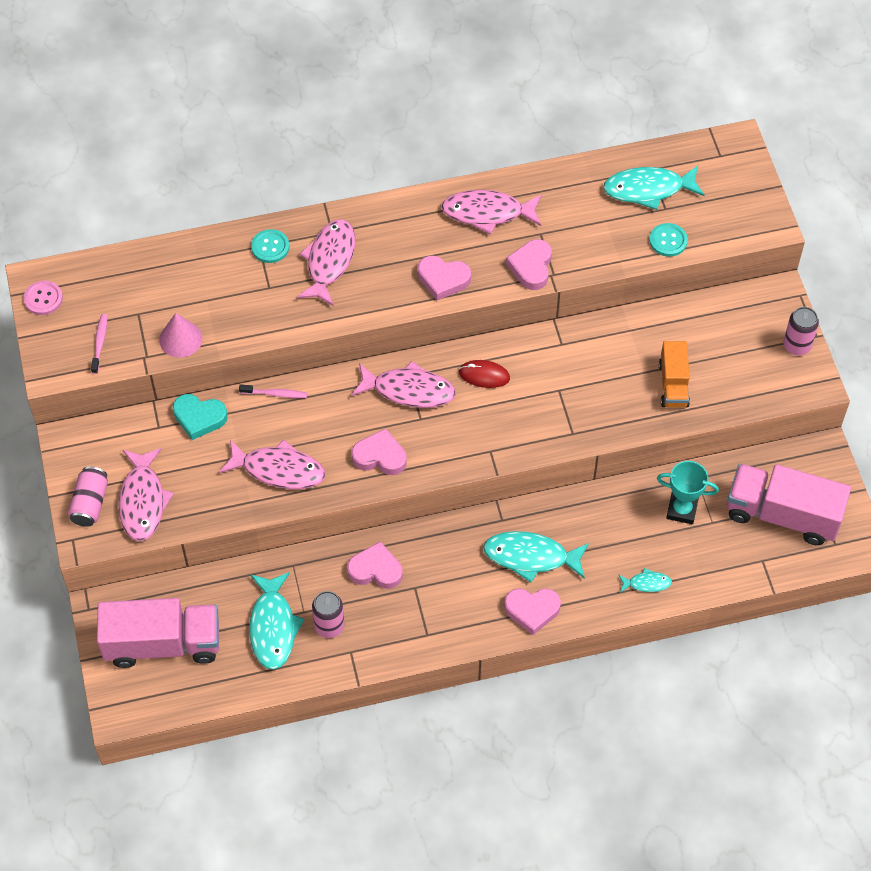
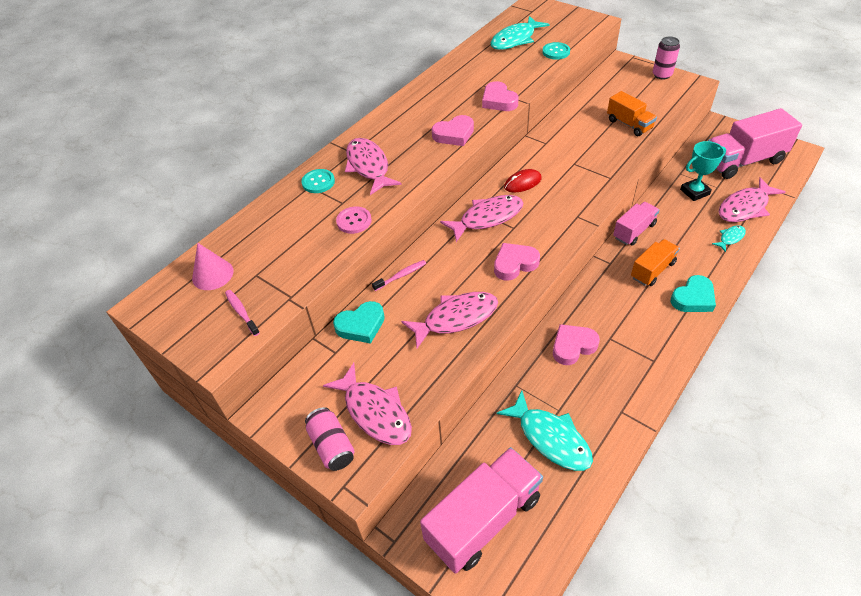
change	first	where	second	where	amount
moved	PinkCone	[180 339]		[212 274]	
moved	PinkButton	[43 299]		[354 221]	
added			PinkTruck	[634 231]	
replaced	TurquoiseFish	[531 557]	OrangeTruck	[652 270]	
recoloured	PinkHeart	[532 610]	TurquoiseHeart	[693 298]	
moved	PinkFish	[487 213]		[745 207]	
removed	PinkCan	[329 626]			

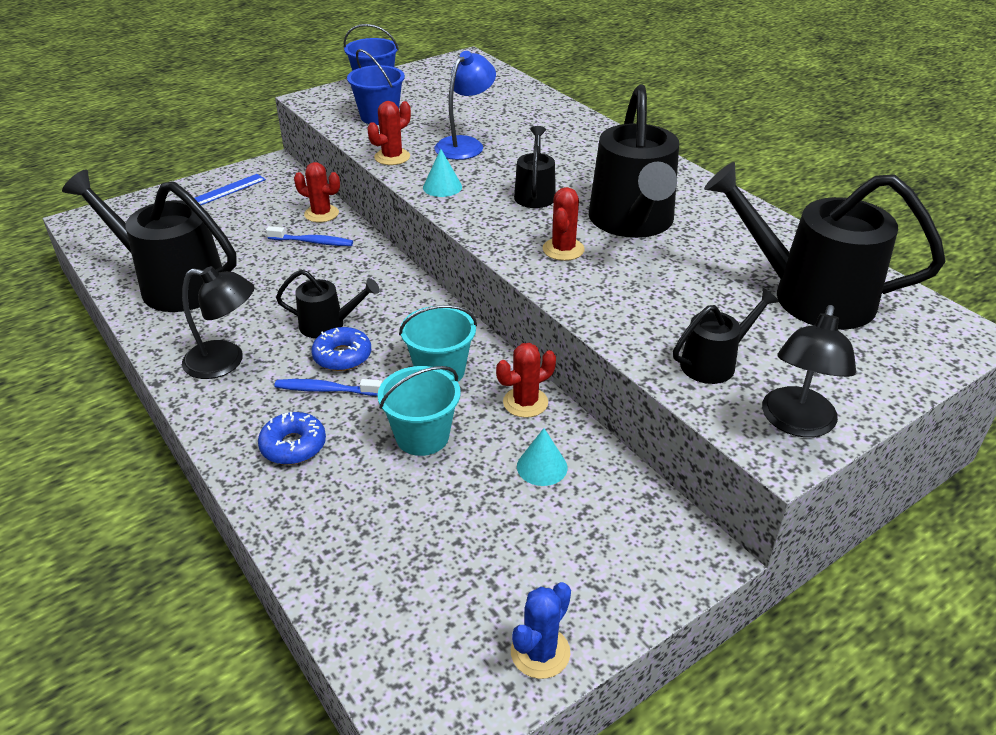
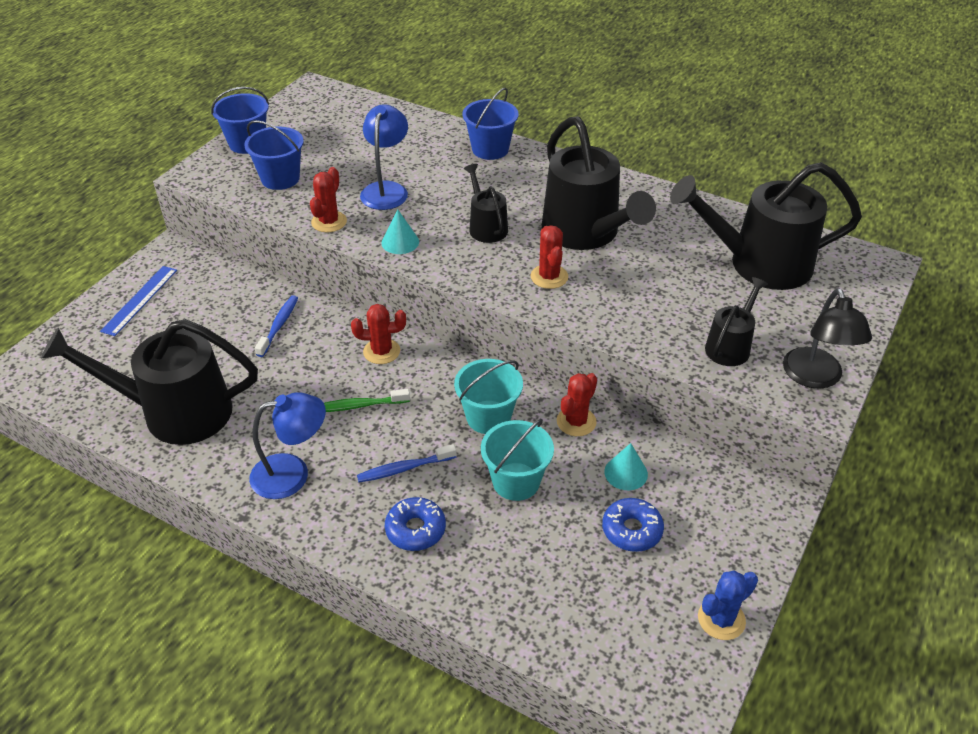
change	first	where	second	where	amount
recoloured	BlackLamp	[225 362]	BlueLamp	[292 474]	
turned	BlueToothbrush	[313 242]		[279 325]	60 degrees counterclockwise
replaced	BlackWateringCan	[328 325]	GreenToothbrush	[359 405]	
moved	RedCactus	[321 214]		[381 351]	
added			BlueBucket	[490 149]	
moved	BlueDonut	[342 356]		[632 530]	
turned	BlueCactus	[540 652]		[721 619]	45 degrees clockwise

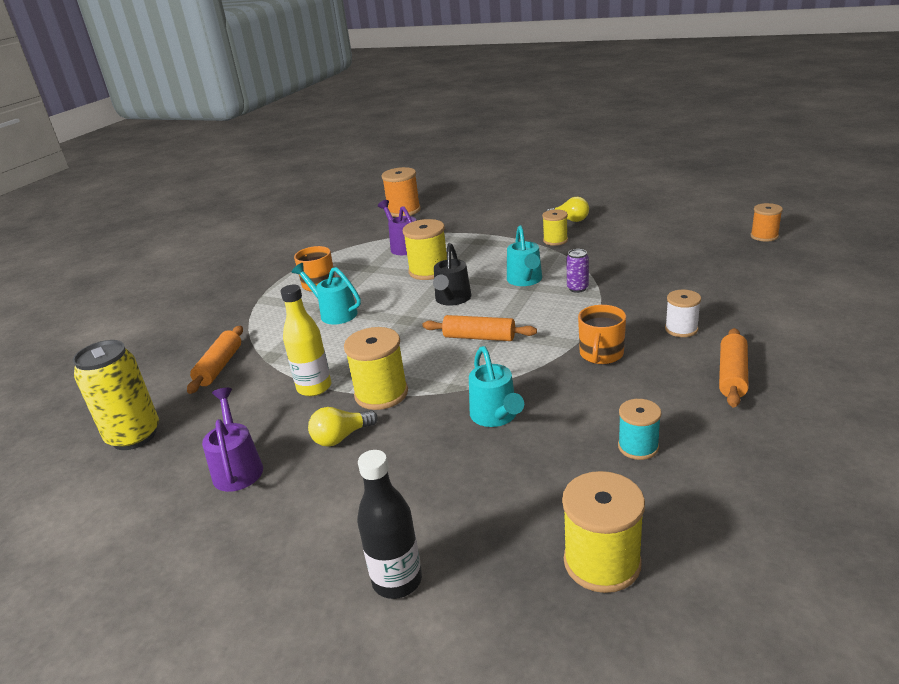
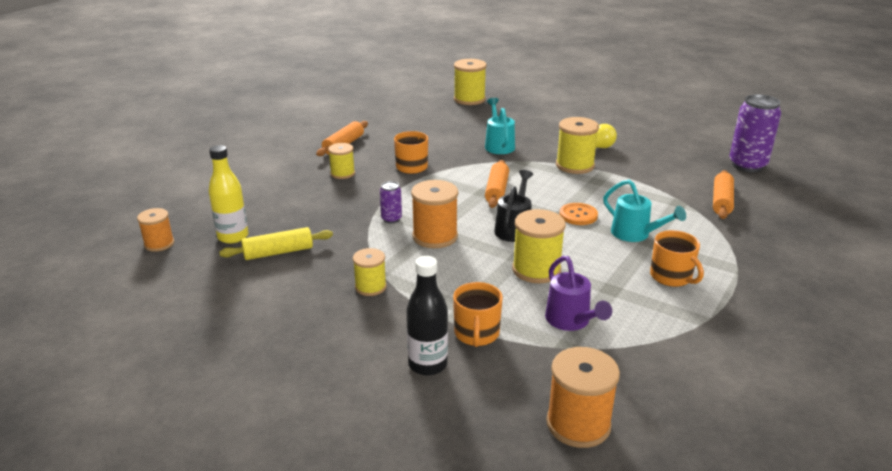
change	first	where	second	where	amount
moved	YellowBottle	[314 387]		[233 237]	
added			YellowRollingPin	[278 252]	
recoloured	WhiteSpool	[681 329]	YellowSpool	[342 173]	
moved	BlackBottle	[397 580]		[427 364]	
replaced	TurquoiseWateringCan	[525 280]	OrangeSpool	[435 236]	
added			OrangeMug	[476 334]	
turned	OrangeRollingPin	[479 337]		[497 191]	75 degrees clockwise
added			OrangeButton	[578 215]	
recoloured	YellowCan	[134 436]	PurpleCan	[747 165]	
removed	PurpleWateringCan	[237 468]			
removed	YellowLightBulb	[570 220]			
removed	TurquoiseSpool	[638 447]			

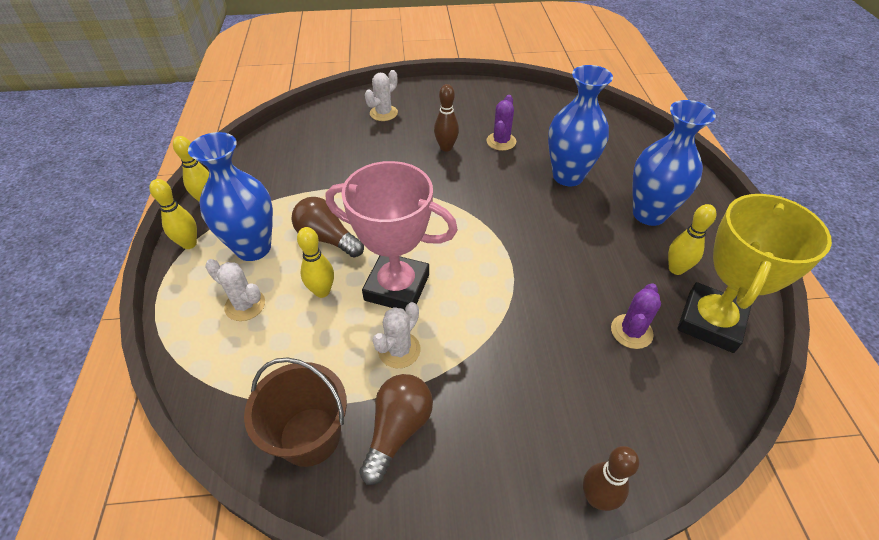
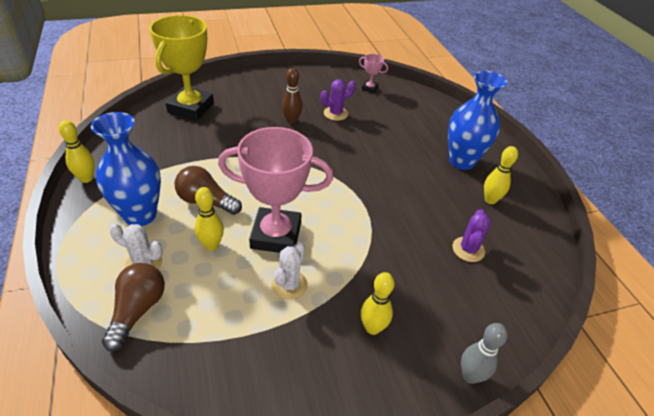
change	first	where	second	where	amount
moved	BrownLightBulb	[397 430]		[137 310]	
moved	YellowTrophy	[710 322]		[191 108]	
turned	PurpleCactus	[501 141]		[335 113]	60 degrees clockwise
added			PinkTrophy	[369 88]	
moved	YellowBowlingPin	[189 244]		[372 328]	
recoloured	BrownBowlingPin	[596 498]	GreyBowlingPin	[470 376]	
removed	BrownBucket	[310 436]			
removed	WhiteCactus	[383 113]			
removed	BlueVase	[568 176]			

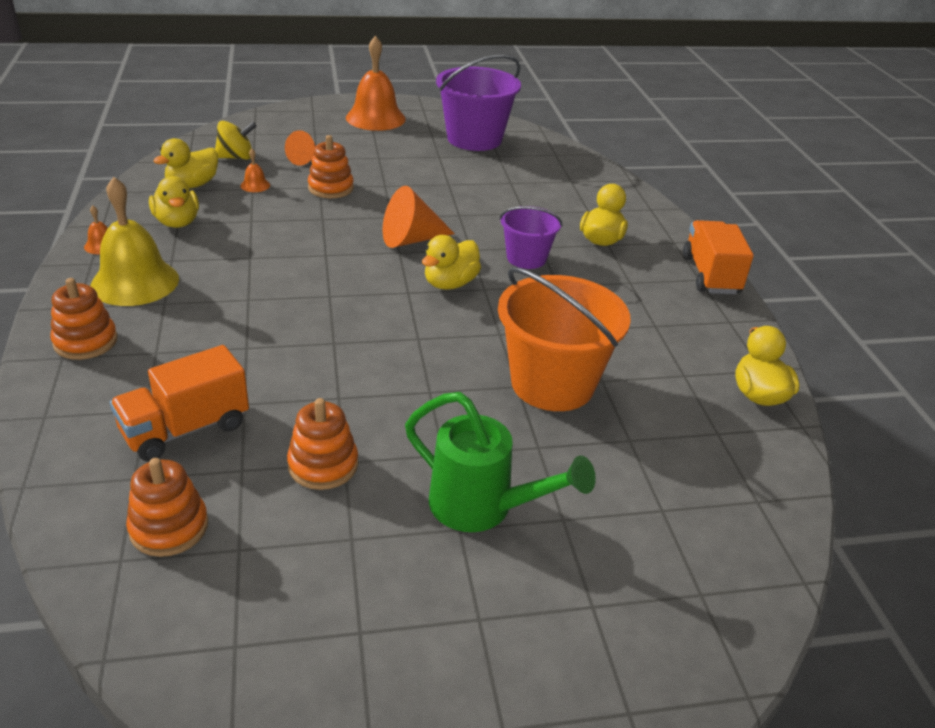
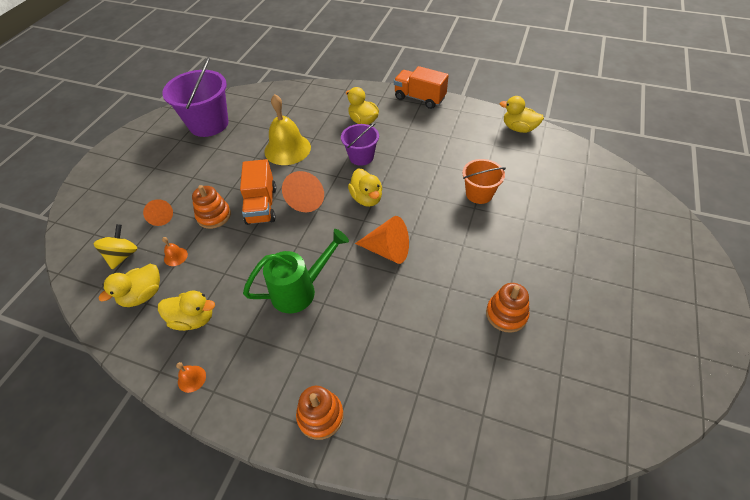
change	first	where	second	where	amount
turned	YellowDuck	[192 185]		[143 295]	60 degrees clockwise
moved	OrangeTruck	[185 429]		[261 205]	
moved	GreenWateringCan	[482 507]		[300 290]	
moved	YellowBell	[135 282]		[287 149]	
added			OrangeCone	[387 250]	
resized	OrangeBucket	[552 384]		[479 194]	x0.58
removed	OrangeStackingToy	[169 527]			
removed	OrangeBell	[375 118]			

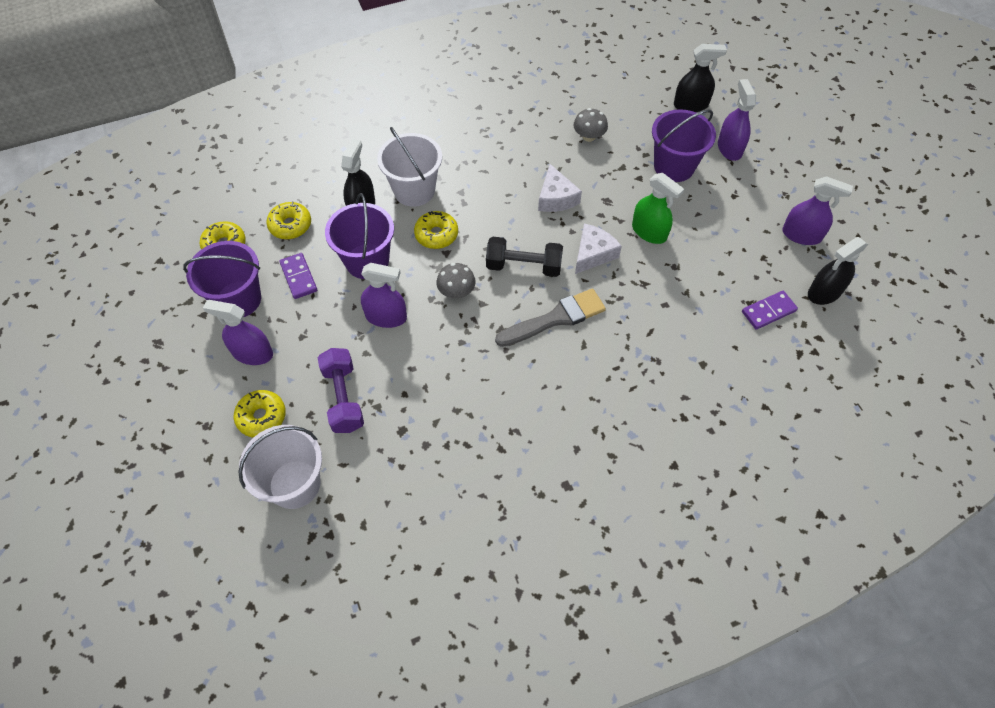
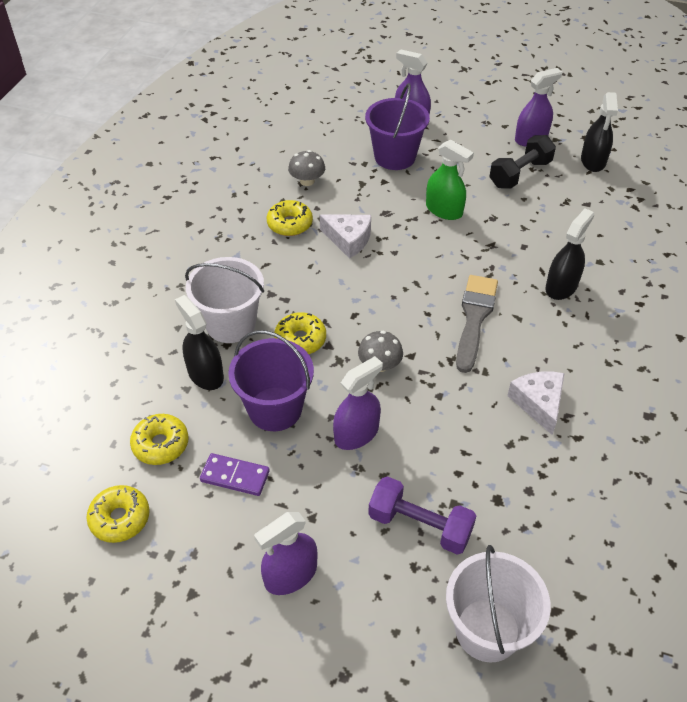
change	first	where	second	where	amount
moved	YellowDonut	[262 417]		[290 224]	
turned	GreenSprayBottle	[649 232]		[444 210]	45 degrees clockwise
moved	BlackDumbbell	[523 266]		[520 174]	
moved	WhiteCheese	[593 254]		[538 403]	
moved	BlackSprayBottle	[690 105]		[561 287]	
removed	PurpleBucket	[238 299]			
removed	PurpleDomino	[768 311]			

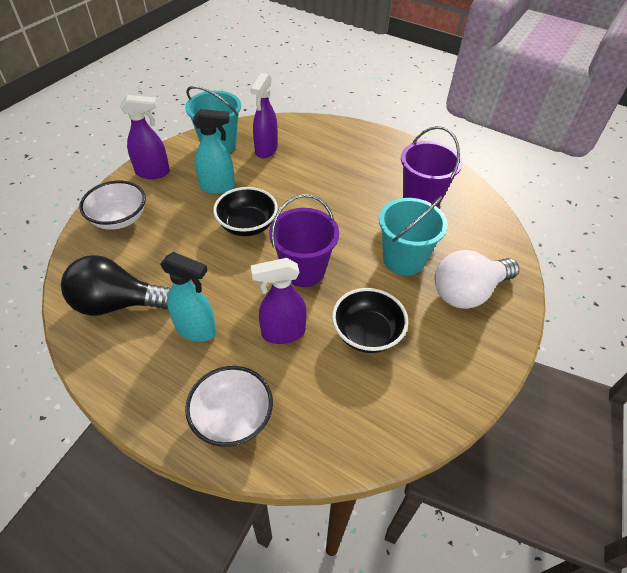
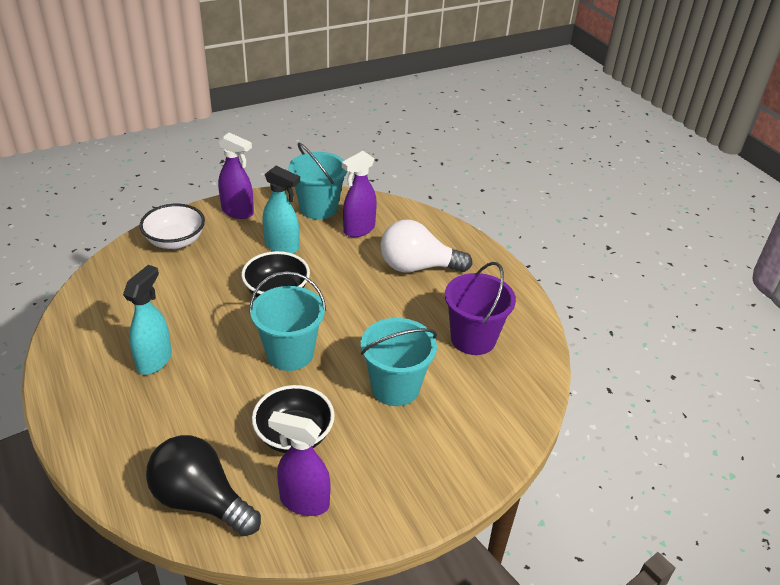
change	first	where	second	where	amount
turned	TurquoiseSprayBottle	[196 330]		[154 360]	120 degrees counterclockwise
moved	BlackLightBulb	[117 303]		[201 500]	
recoloured	PurpleBucket	[303 270]	TurquoiseBucket	[290 353]	
moved	PurpleSprayBottle	[282 333]		[304 501]	
moved	WhiteLightBulb	[468 292]		[417 267]	
removed	WhiteBowl	[232 417]			

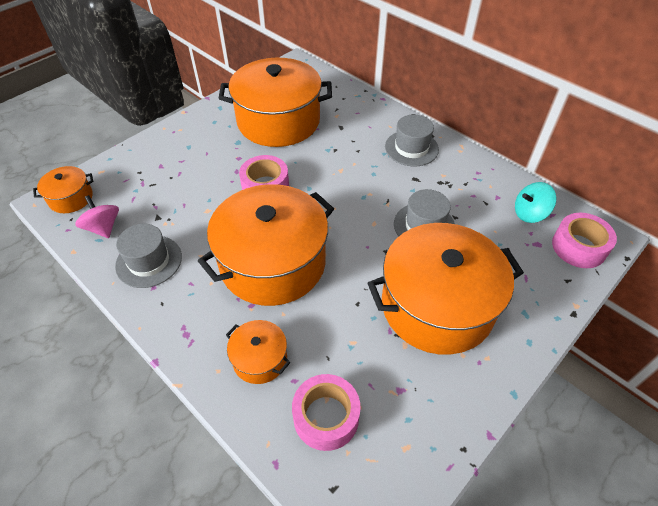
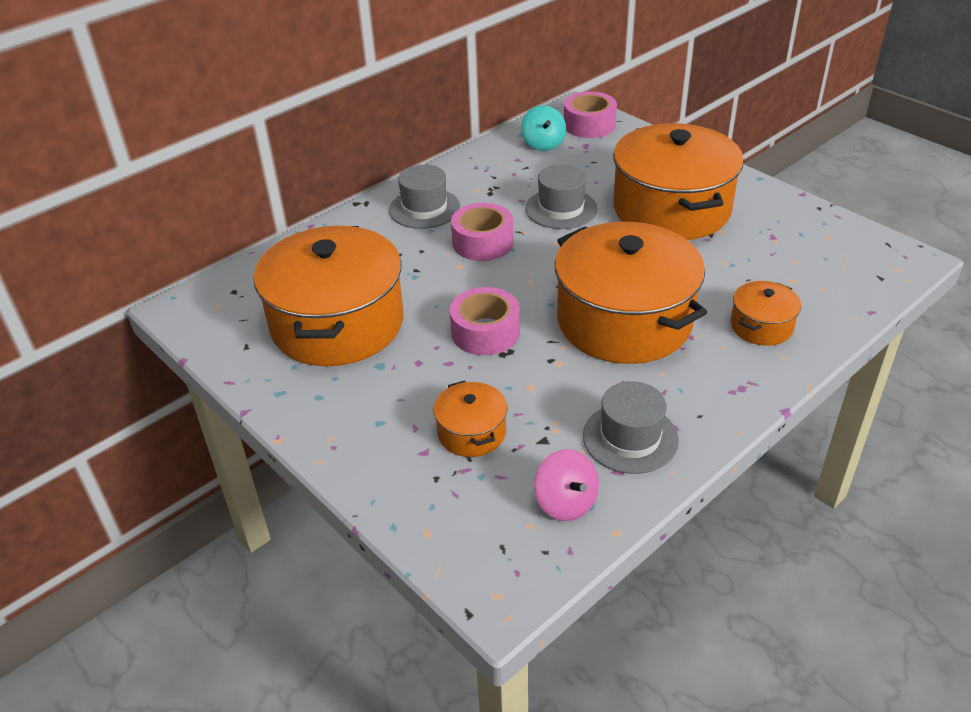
change	first	where	second	where	amount
moved	OrangePot	[71 198]		[471 432]	
moved	PinkTape	[326 417]		[483 242]	
turned	PinkSpinningTop	[103 228]		[566 502]	90 degrees counterclockwise

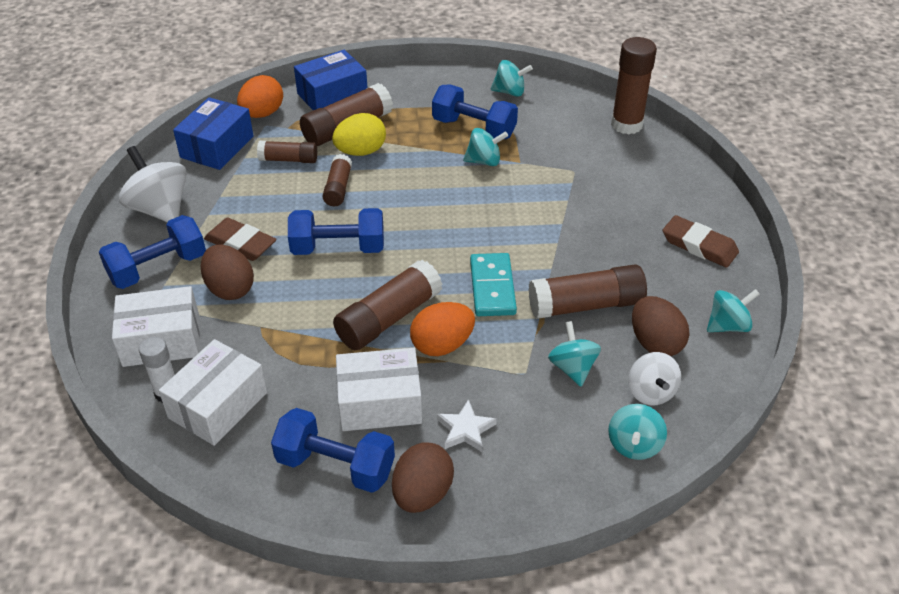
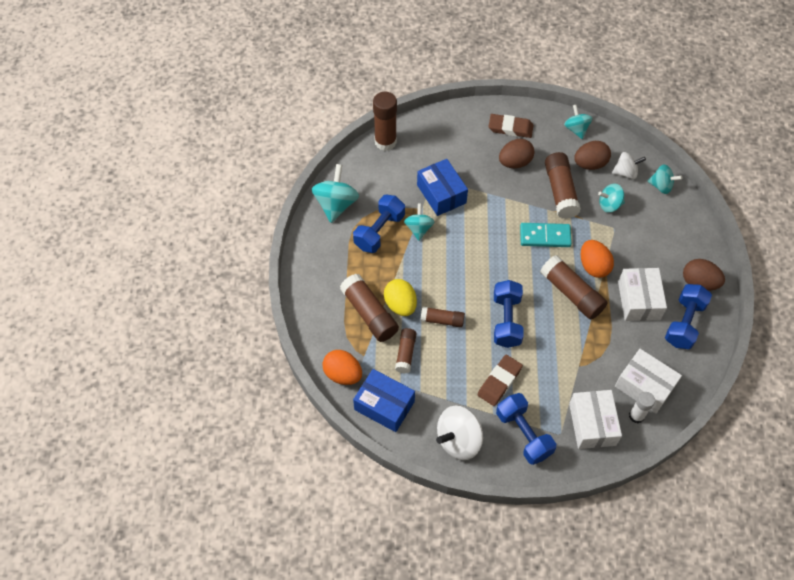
change	first	where	second	where	amount
resized	TurquoiseSpinningTop	[510 92]		[336 204]	x1.59
moved	BlueBox	[332 95]		[441 194]	
turned	BrownEraser	[699 245]		[510 128]	60 degrees clockwise
moved	BrownEgg	[230 289]		[515 162]	
removed	WhiteStar	[465 429]			

